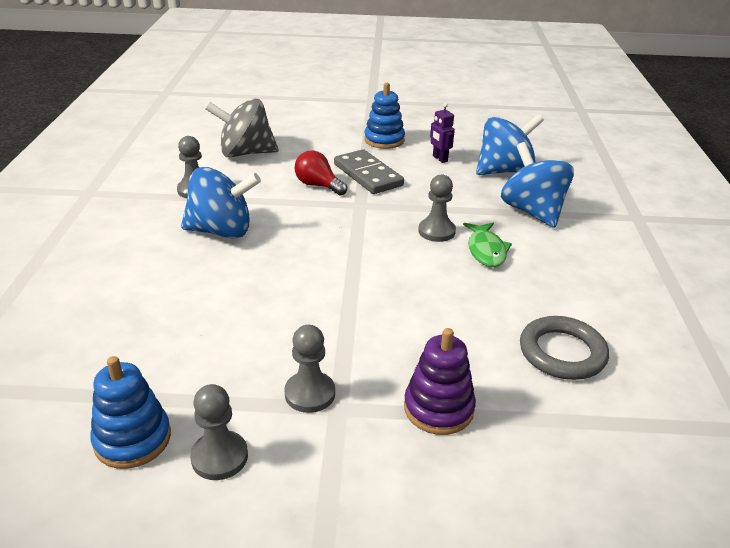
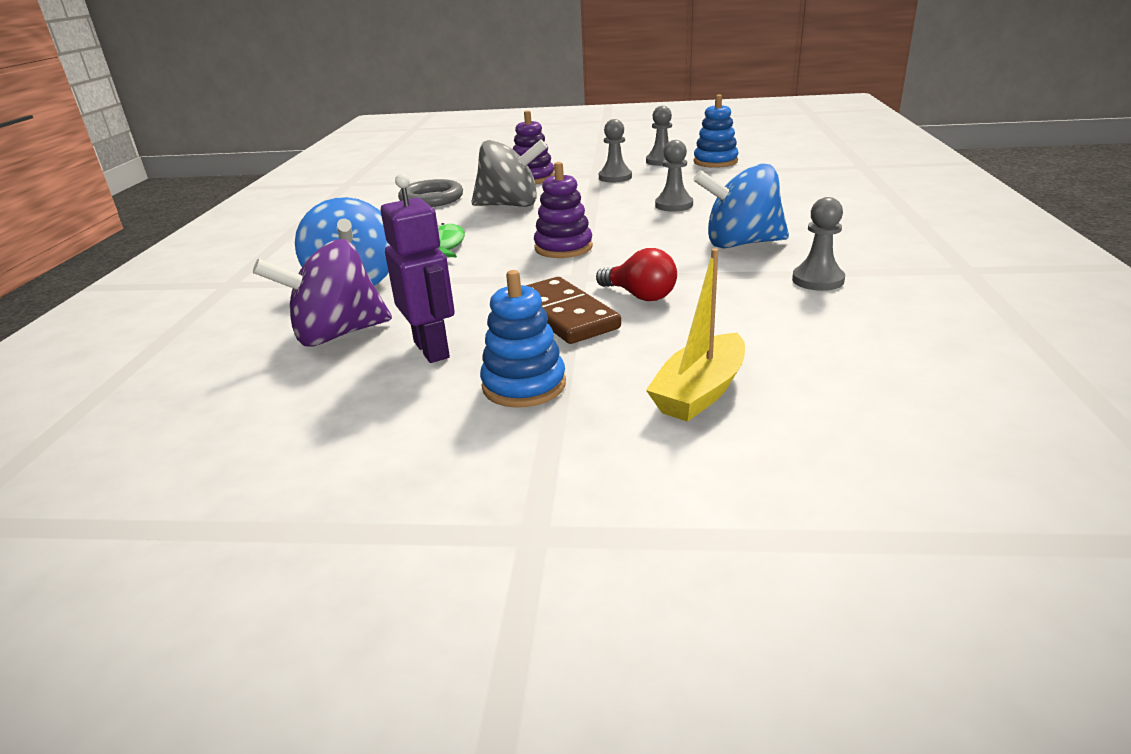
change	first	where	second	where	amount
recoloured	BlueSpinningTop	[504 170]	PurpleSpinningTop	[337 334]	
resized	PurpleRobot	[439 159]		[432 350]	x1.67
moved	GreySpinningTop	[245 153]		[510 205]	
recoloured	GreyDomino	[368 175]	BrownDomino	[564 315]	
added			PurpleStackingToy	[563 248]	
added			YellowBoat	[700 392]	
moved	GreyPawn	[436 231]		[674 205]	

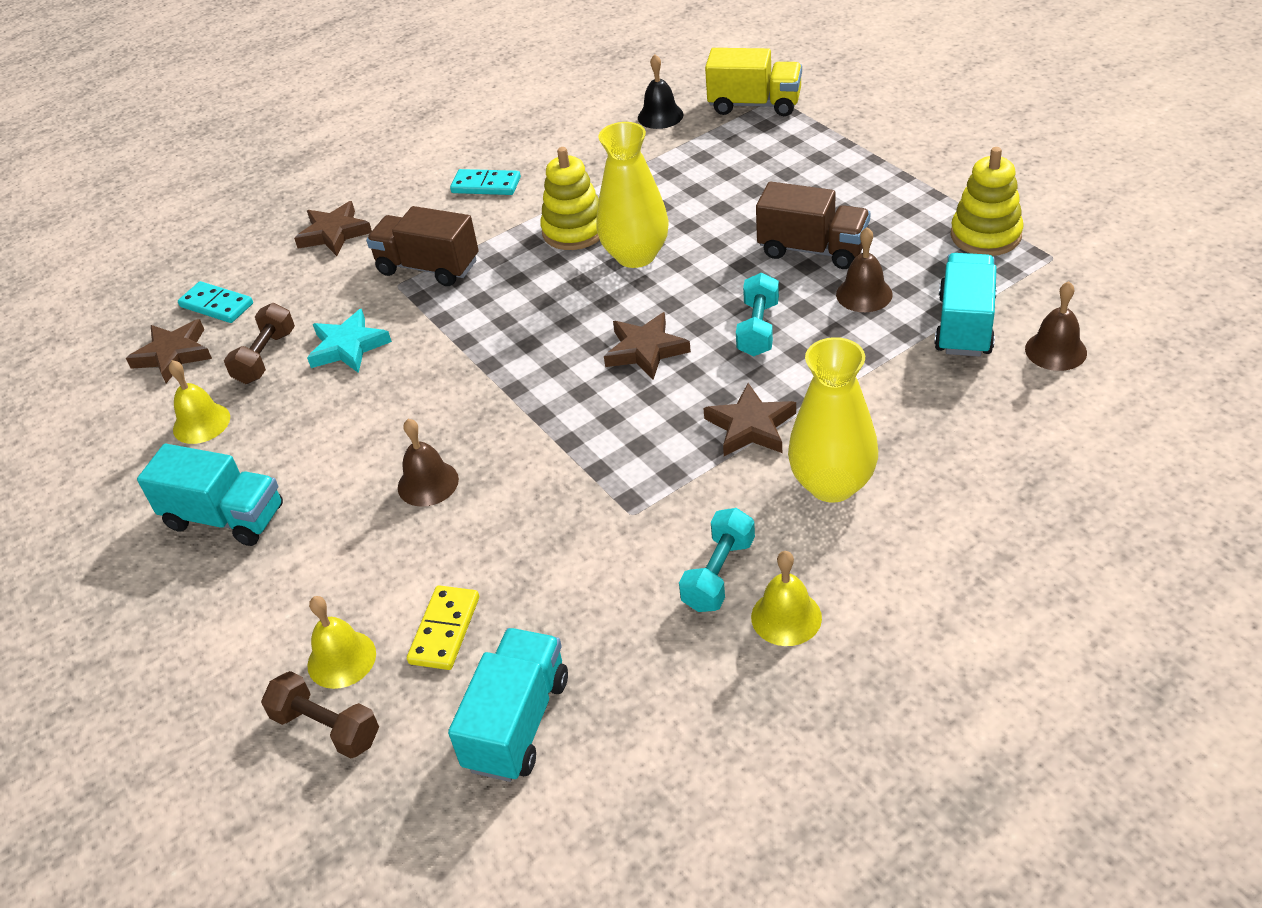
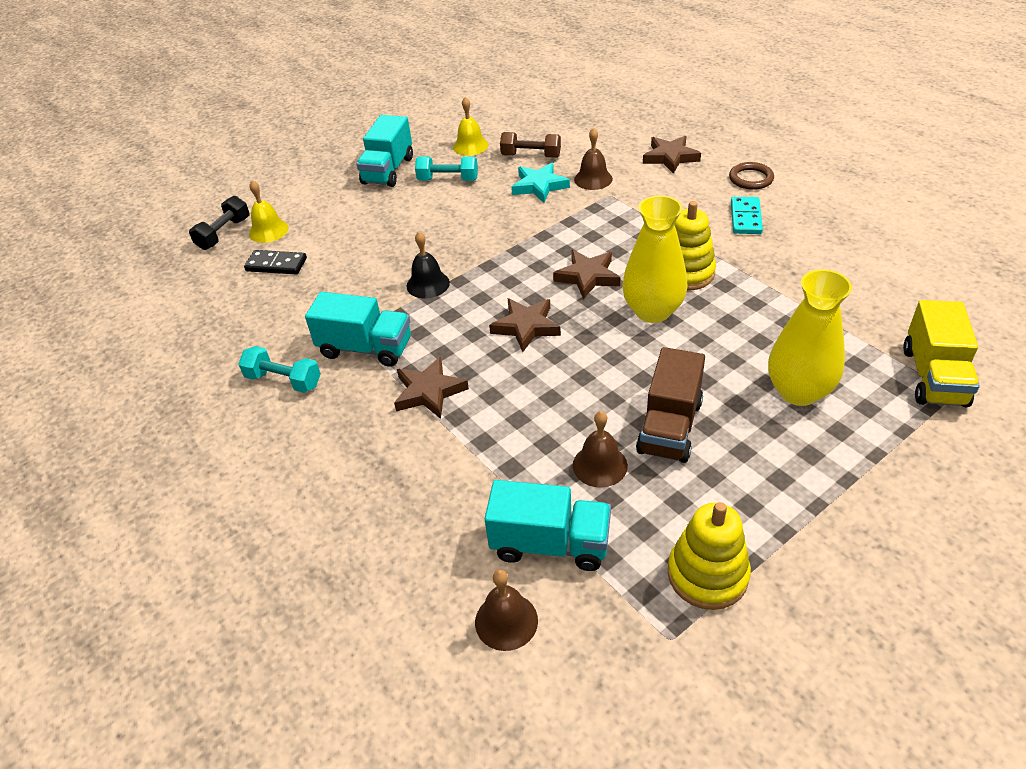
change	first	where	second	where	amount
recoloured	BrownDumbbell	[326 728]	BlackDumbbell	[224 234]	
recoloured	YellowDomino	[445 630]	BlackDomino	[276 265]	
moved	TurquoiseTruck	[517 723]		[365 348]	
moved	BlackBell	[660 116]		[428 284]	
moved	TurquoiseDumbbell	[758 329]		[448 180]	
moved	BrownStar	[174 354]		[587 277]	
moved	BrownBell	[428 483]		[593 179]	
added			BrownRing	[751 179]	
moved	YellowVase	[832 484]		[798 391]	
removed	TurquoiseDomino	[217 305]			
removed	BrownTruck	[428 267]			
removed	YellowBell	[786 617]			

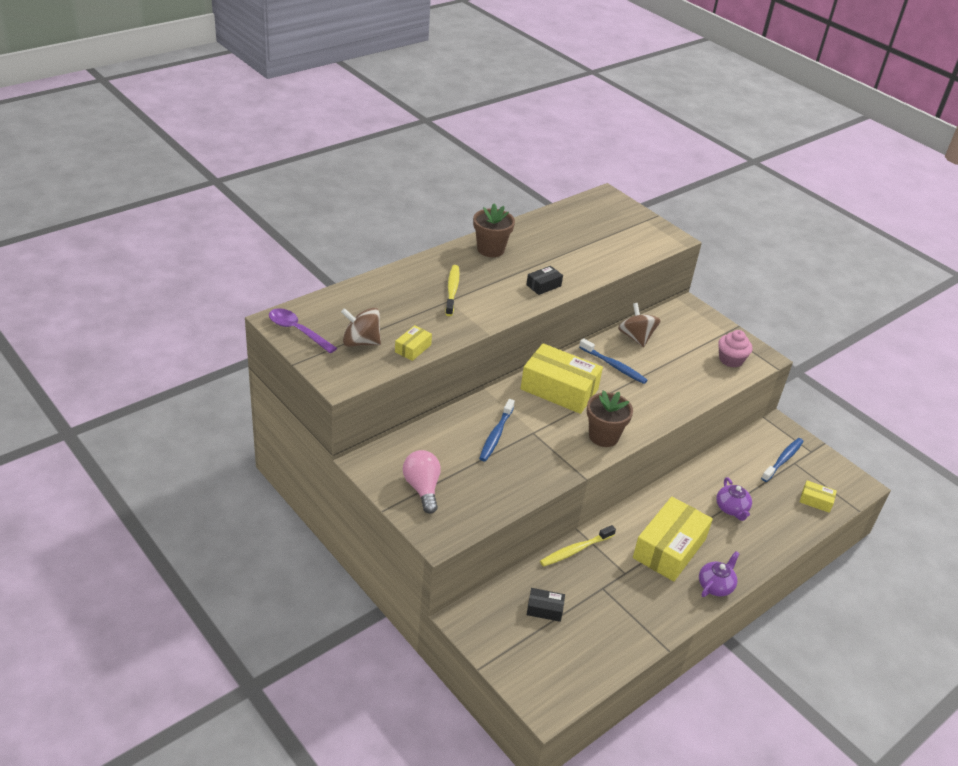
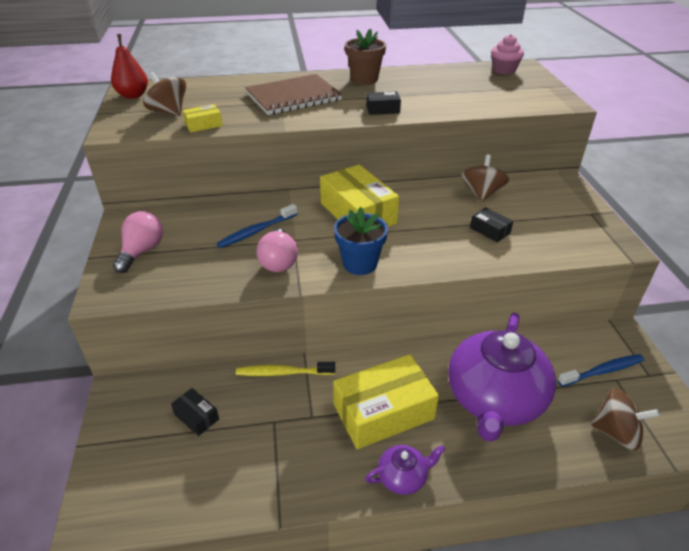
change	first	where	second	where	amount
replaced	PurpleSpoon	[297 331]	RedPear	[133 95]	
replaced	YellowToothbrush	[452 290]	BrownNotebook	[293 97]	
added			PinkLightBulb	[278 261]	
recoloured	BrownFlowerPot	[603 436]	BlueFlowerPot	[360 264]	
resized	PurpleTeapot	[731 508]		[494 399]	x2.31
added			BlackBox	[489 230]	
moved	PinkCupcake	[730 360]		[504 70]	
replaced	YellowBox	[816 501]	BrownSpinningTop	[616 432]	
removed	BlueToothbrush	[614 366]			

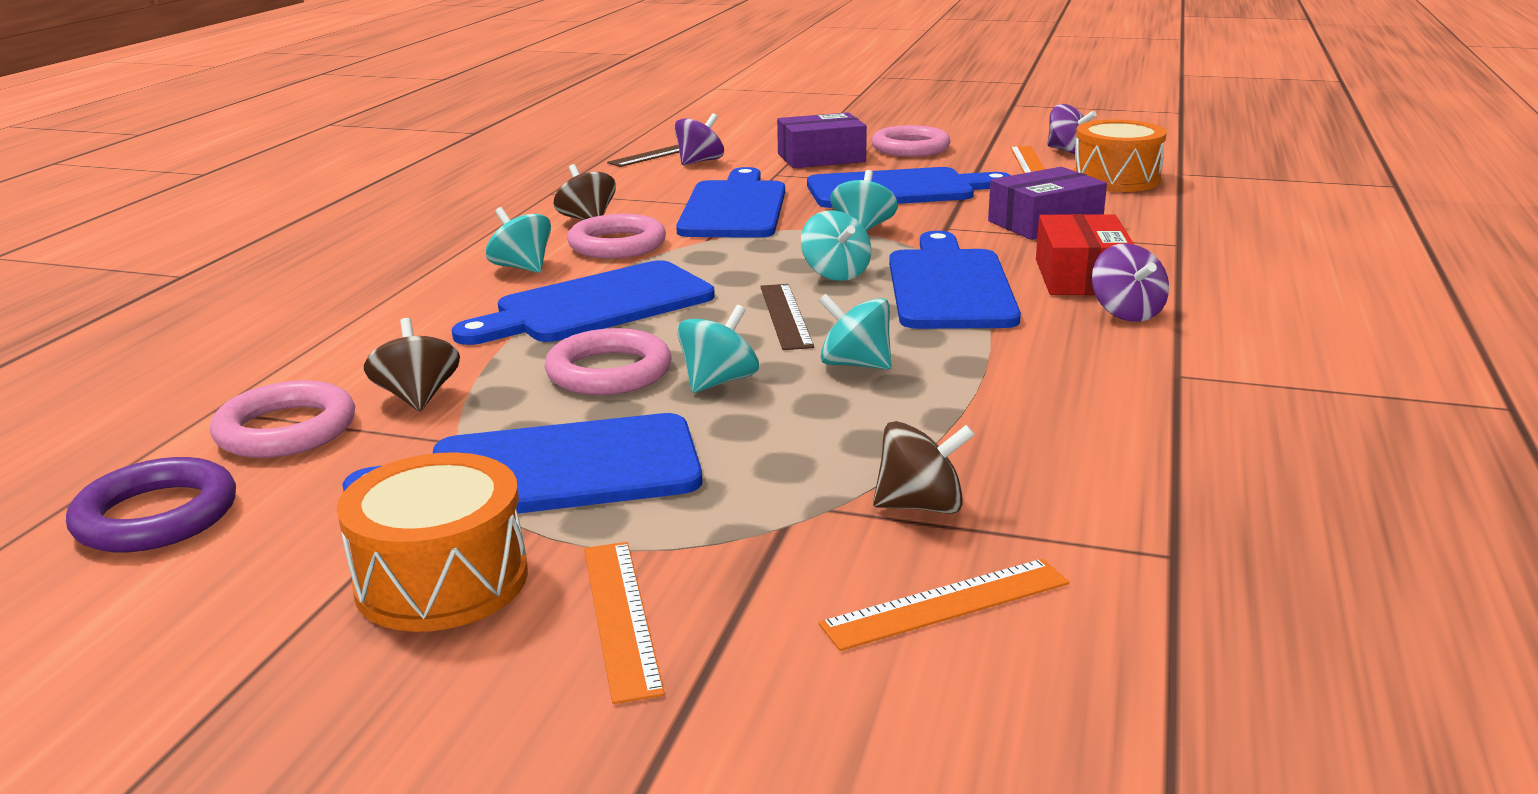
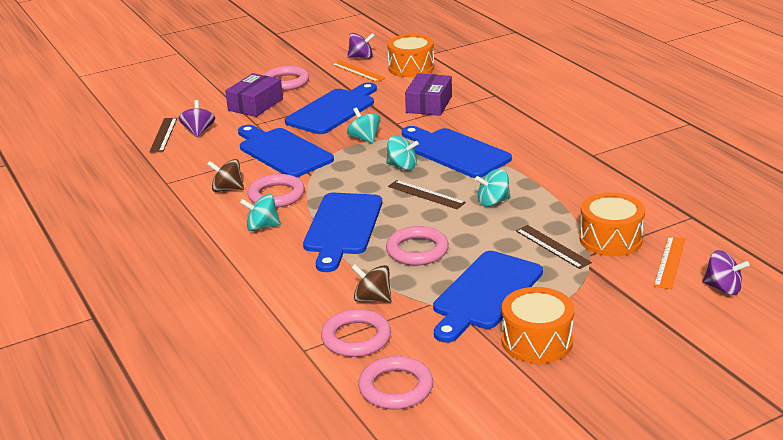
change	first	where	second	where	amount
recoloured	PurpleRing	[156 516]	PinkRing	[396 388]	
added			BrownRuler	[552 246]	
replaced	BrownSpinningTop	[920 506]	OrangeDrum	[610 239]	
moved	PurpleSpinningTop	[1126 313]		[723 288]	
removed	OrangeRuler	[620 616]			
removed	TurquoiseSpinningTop	[719 382]			
removed	RedBox	[1081 277]			

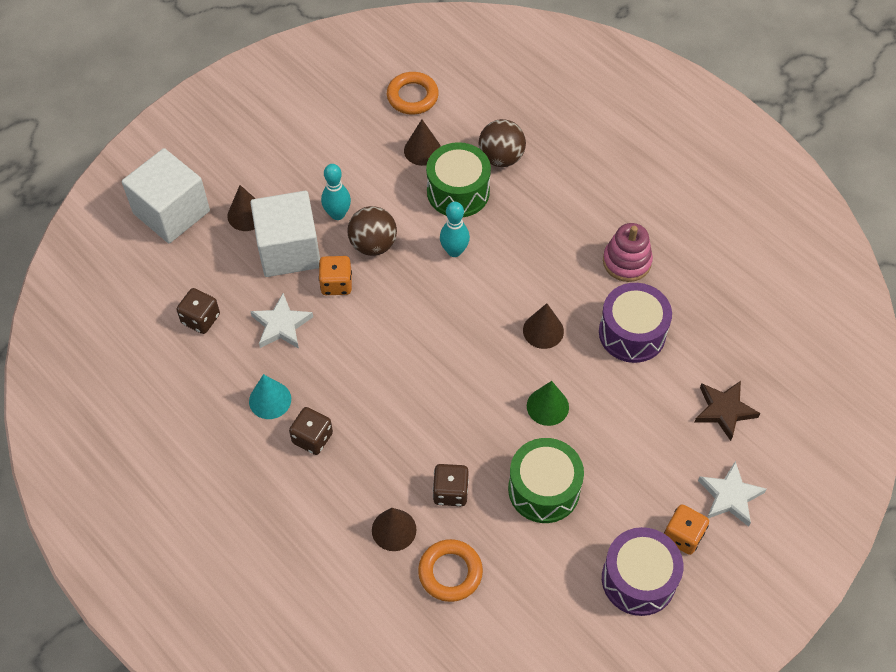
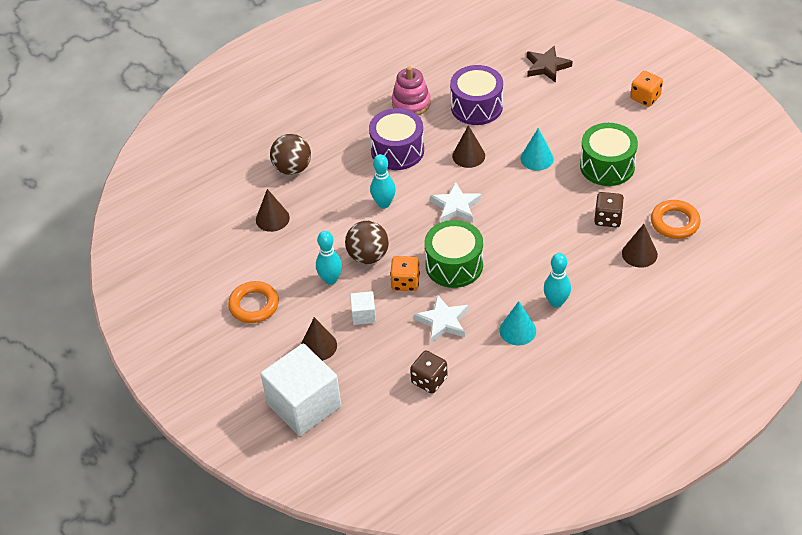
change	first	where	second	where	amount
moved	OrangeRing	[412 96]		[254 305]	
resized	WhiteCube	[289 250]		[363 315]	x0.44
moved	PurpleDrum	[638 579]		[397 150]	
moved	GreenDrum	[458 192]		[454 265]	
moved	WhiteStar	[730 496]		[456 206]	
recoloured	GreenCone	[547 406]	TurquoiseCone	[537 158]	
replaced	BrownDice	[312 438]	TurquoiseBowlingPin	[556 302]	

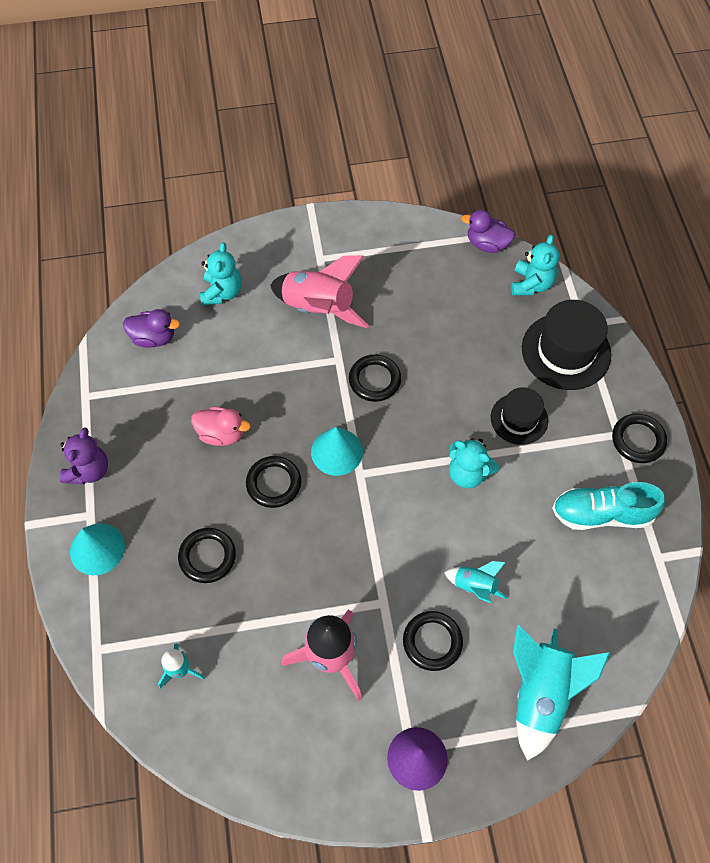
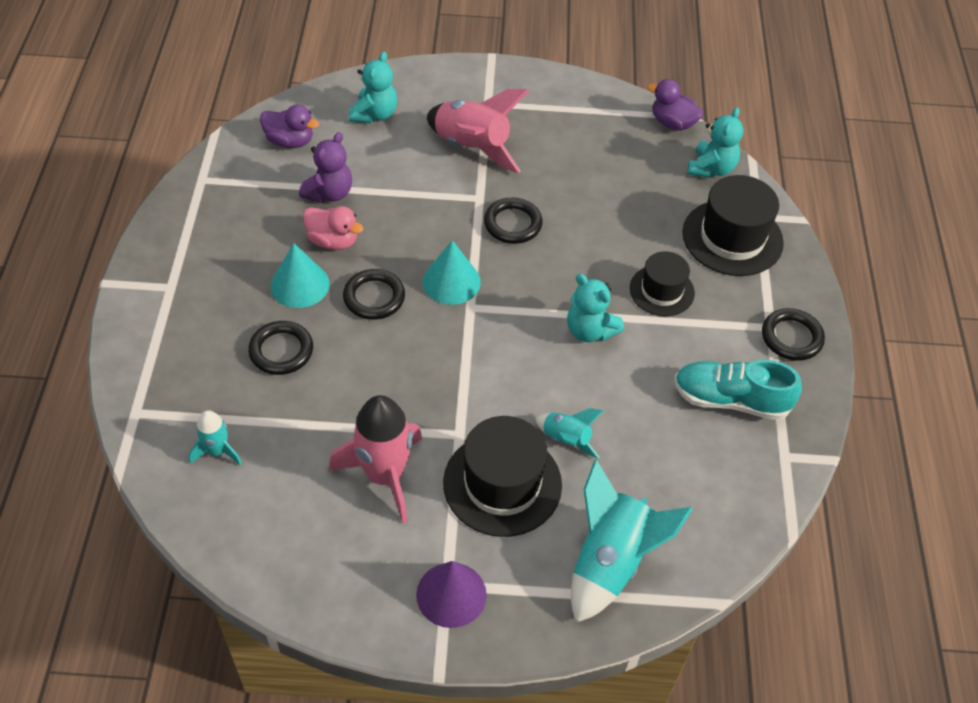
change	first	where	second	where	amount
moved	TurquoiseCone	[97 549]		[300 285]	
moved	PurpleTeddyBear	[89 470]		[329 193]	
replaced	BlackRing	[432 642]	BlackHat	[502 483]	

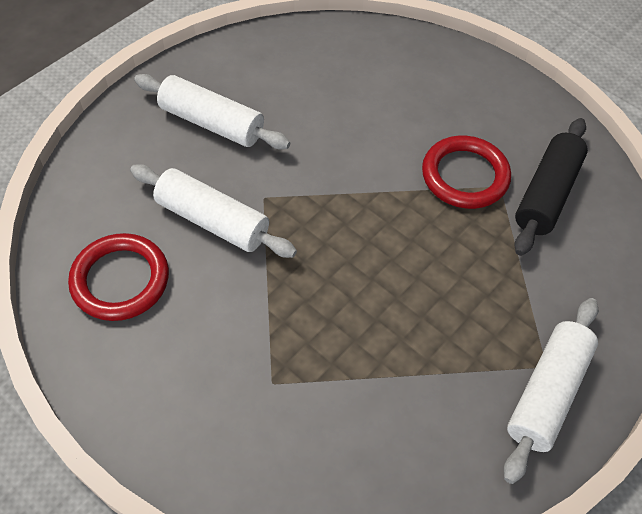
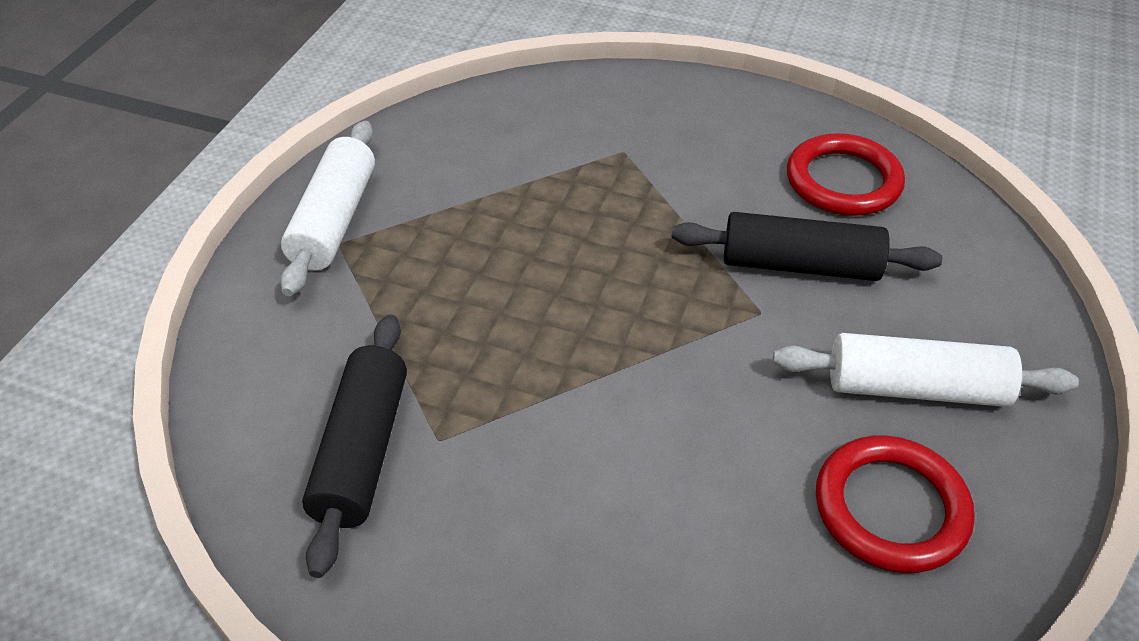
change	first	where	second	where	amount
recoloured	WhiteRollingPin	[213 220]	BlackRollingPin	[800 265]	
moved	RedRing	[465 176]		[891 508]	

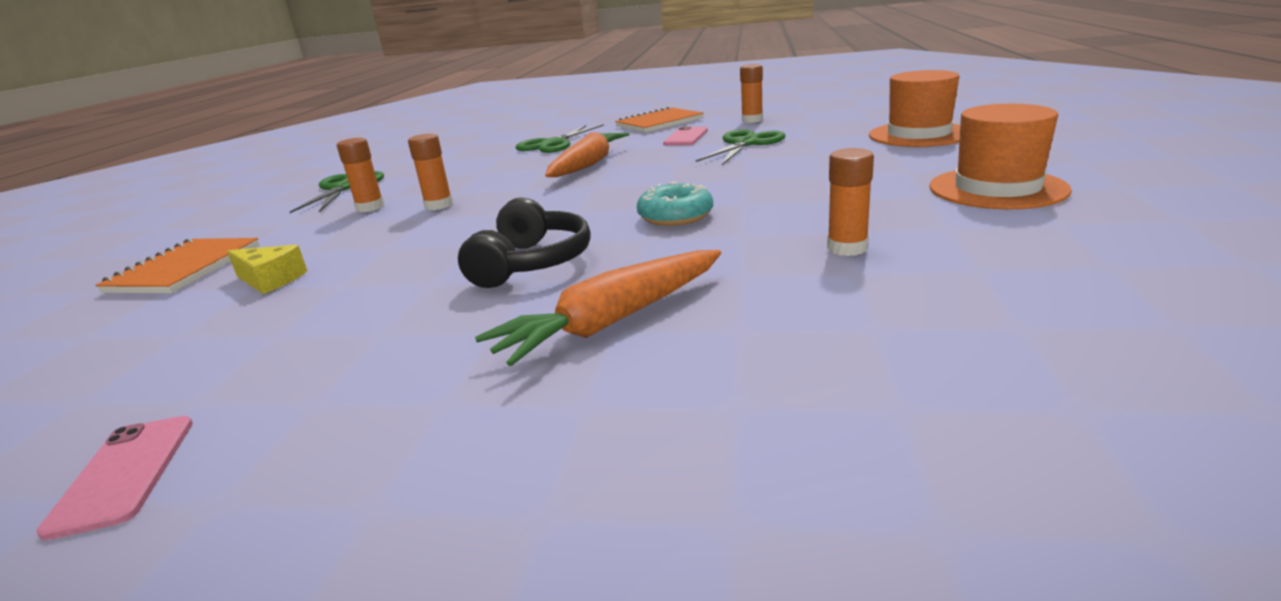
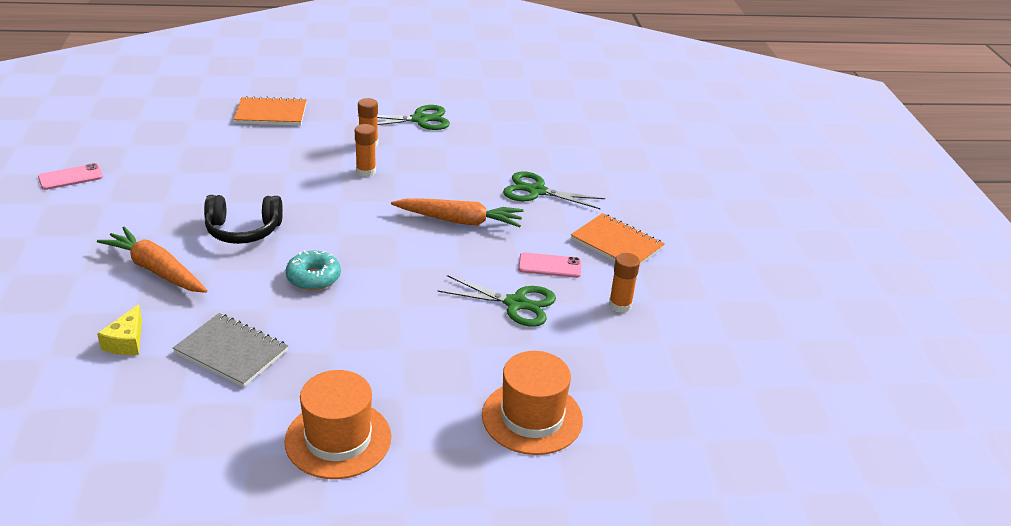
change	first	where	second	where	amount
moved	YellowCheese	[270 280]		[126 341]	
replaced	OrangeGlueStick	[847 248]	GreyNotebook	[231 352]	

